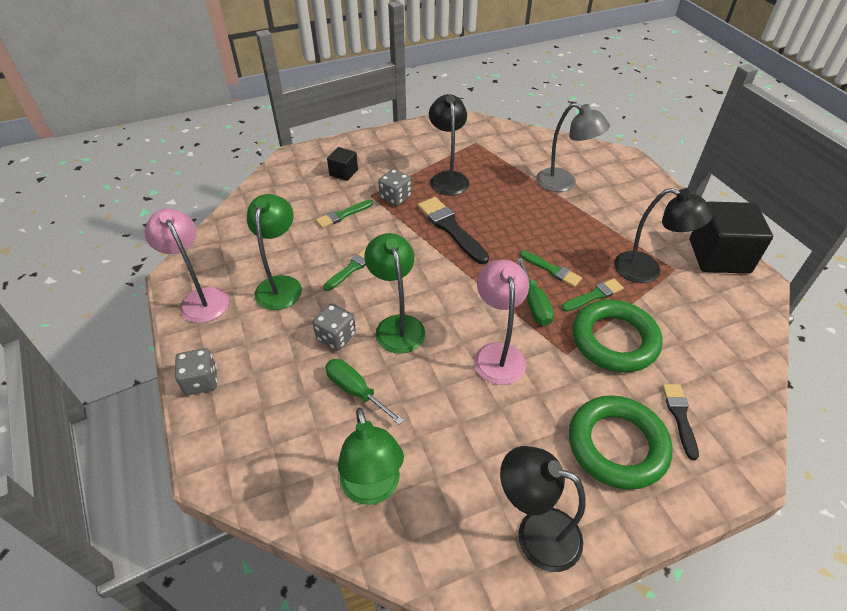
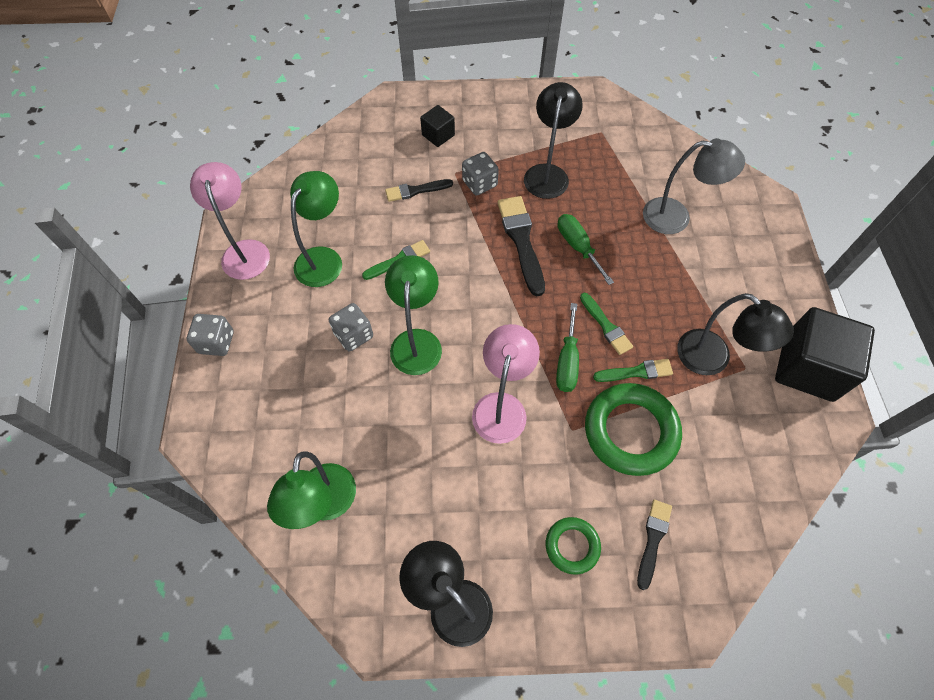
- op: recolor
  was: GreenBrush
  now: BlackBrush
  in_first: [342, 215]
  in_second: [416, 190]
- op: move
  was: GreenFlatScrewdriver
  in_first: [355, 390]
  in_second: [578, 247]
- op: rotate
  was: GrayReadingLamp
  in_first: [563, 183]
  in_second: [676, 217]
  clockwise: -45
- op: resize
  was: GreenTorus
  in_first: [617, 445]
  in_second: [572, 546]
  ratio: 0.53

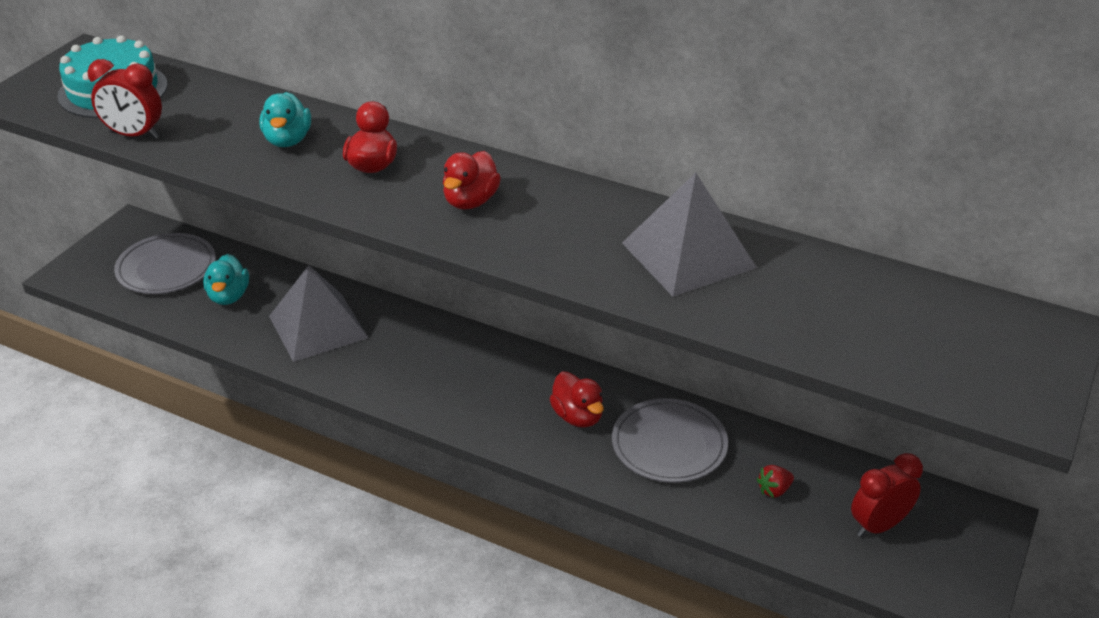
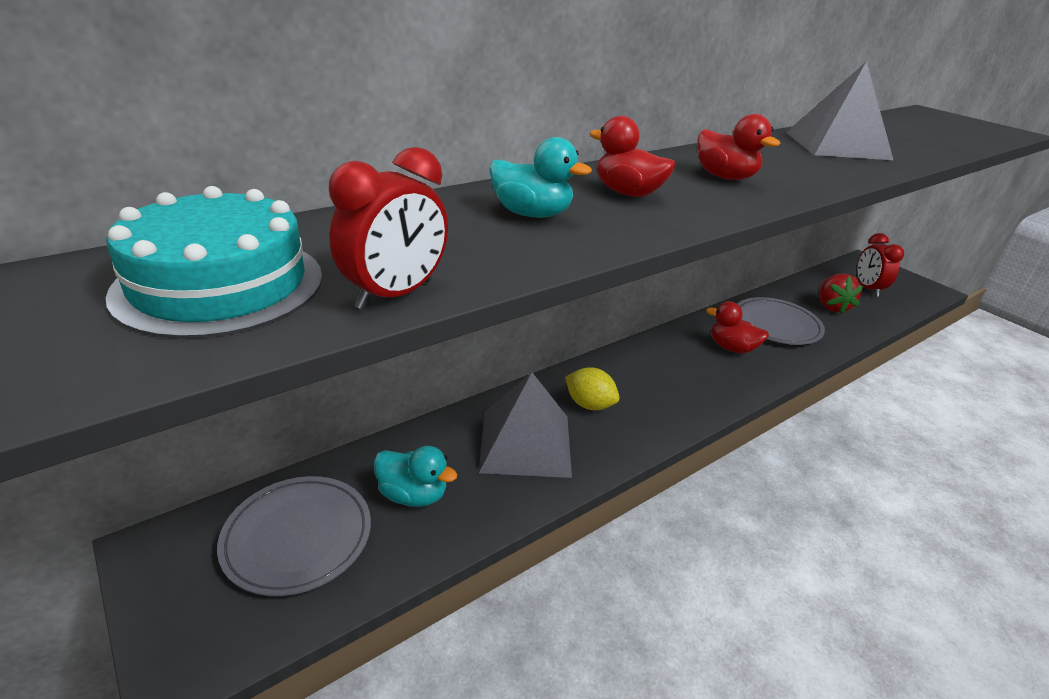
- op: rotate
  was: ScarletDuck
  in_first: [577, 416]
  in_second: [732, 348]
  clockwise: -150
- op: resize
  was: ScarletStrawberry
  in_first: [774, 490]
  in_second: [831, 307]
  ratio: 1.74
- op: insert
  now: GoldenToyLemon
  in_second: [589, 404]

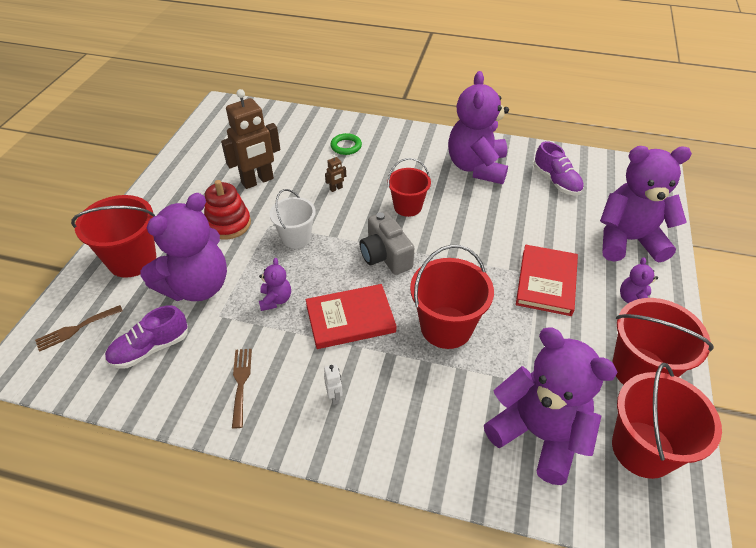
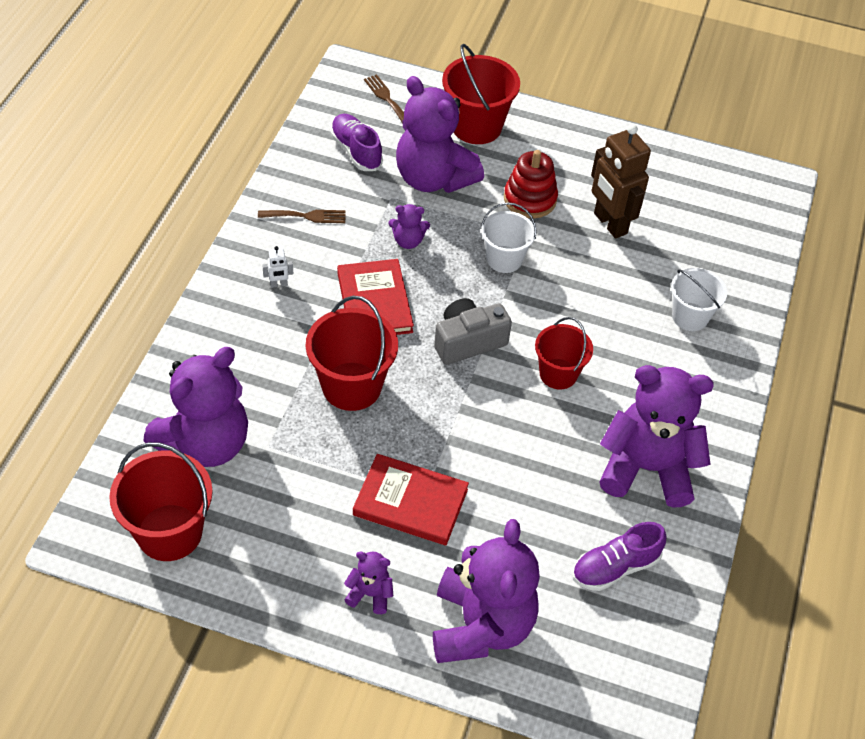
- op: delete
  was: DarkBrownRobot
  in_first: [336, 188]
- op: replace
  was: GreenTorus
  now: WhiteSandBucket
  in_first: [346, 146]
  in_second: [690, 316]
- op: delete
  was: ScarletSandBucket
  in_first: [640, 370]

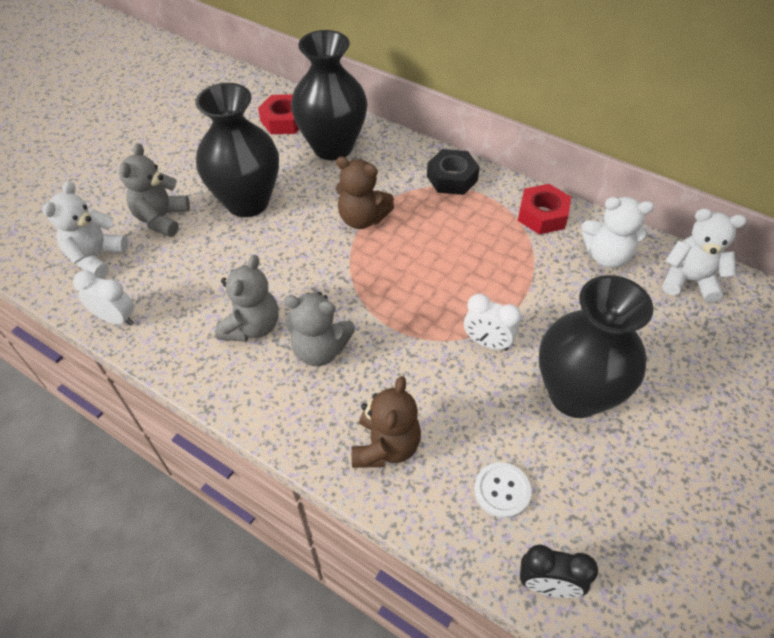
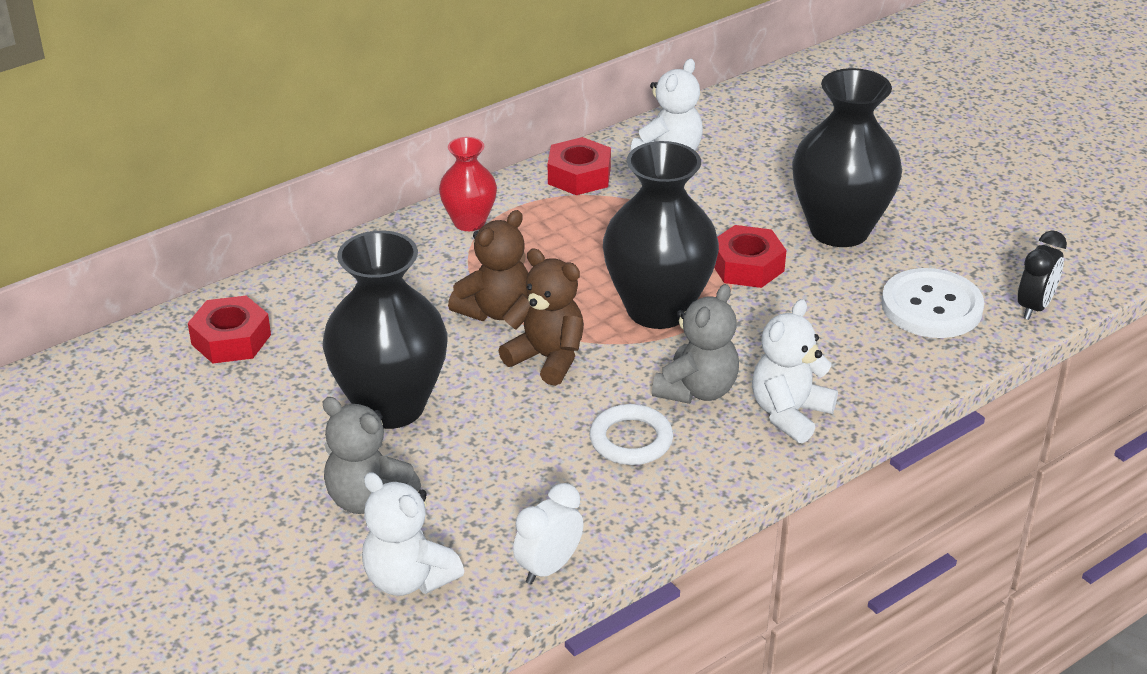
- op: replace
  was: GrayTeddyBear
  now: WhiteTorus
  in_first: [252, 326]
  in_second: [631, 440]
- op: move
  was: BlackTallVase
  in_first: [333, 147]
  in_second: [658, 309]
- op: move
  was: DarkBrownTeddyBear
  in_first: [385, 446]
  in_second: [547, 358]
- op: replace
  was: BlackNut
  now: ScarletTallVase
  in_first: [452, 178]
  in_second: [469, 222]
- op: replace
  was: WhiteAlarmClock
  now: ScarletNut
  in_first: [487, 342]
  in_second: [747, 266]
- op: resize
  was: WhiteSewingButton
  in_first: [502, 490]
  in_second: [931, 306]
  ratio: 1.67
- op: move
  was: WhiteTeddyBear
  in_first: [689, 280]
  in_second: [789, 414]

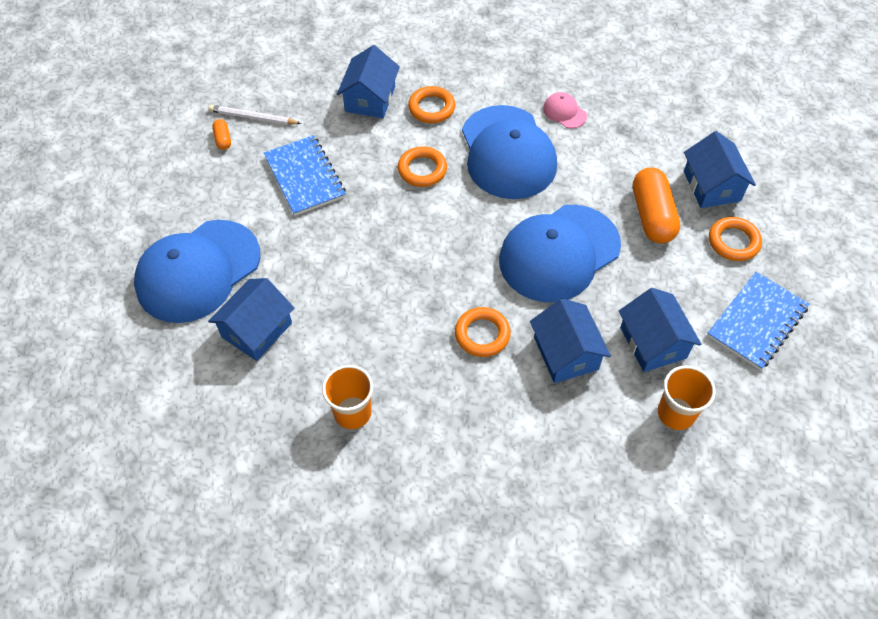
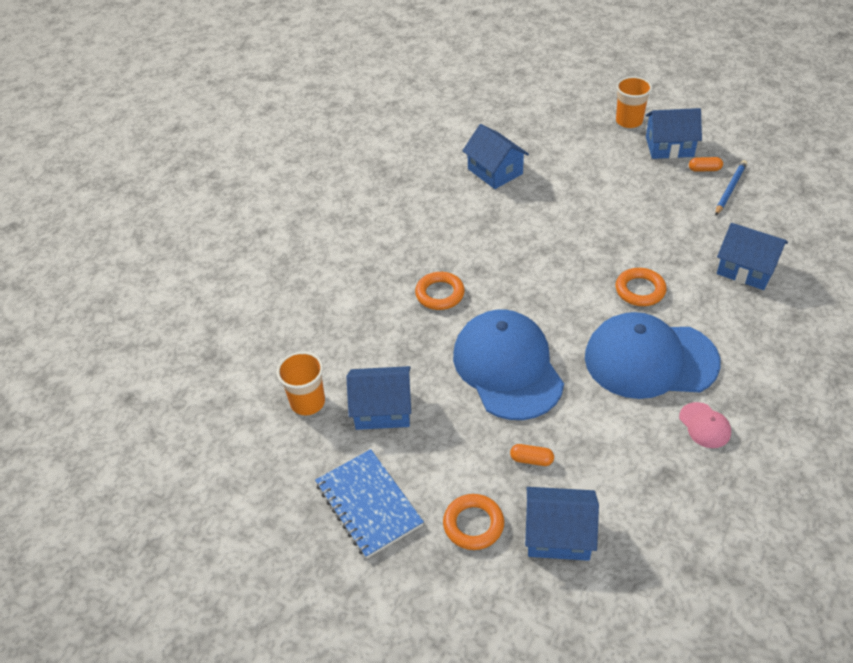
- op: delete
  was: CobaltPeakedCap
  in_first: [198, 271]
- op: recolor
  was: WhitePencil
  now: CobaltPencil
  in_first: [253, 117]
  in_second: [730, 189]
- op: delete
  was: CobaltNotebook
  in_first: [304, 177]
- op: move
  was: OrangeBeaker
  in_first: [352, 412]
  in_second: [629, 121]
- op: delete
  was: OrangeTorus
  in_first: [431, 108]
- op: move
  was: CobaltCottage
  in_first: [566, 353]
  in_second: [669, 146]
- op: rotate
  was: RosePinkPeakedCap
  in_first: [564, 112]
  in_second: [704, 425]
  clockwise: 90
- op: resize
  was: OrangePill
  in_first: [652, 216]
  in_second: [531, 460]
  ratio: 0.45

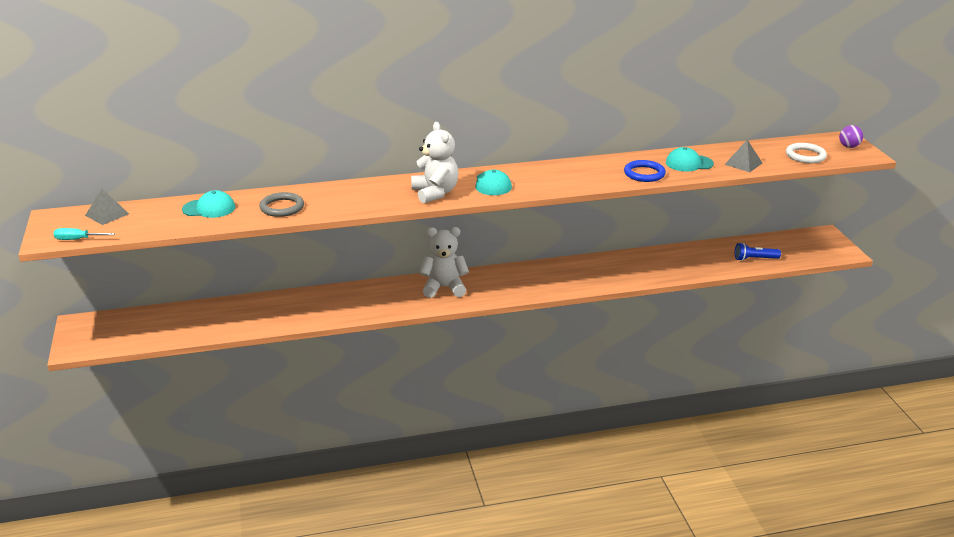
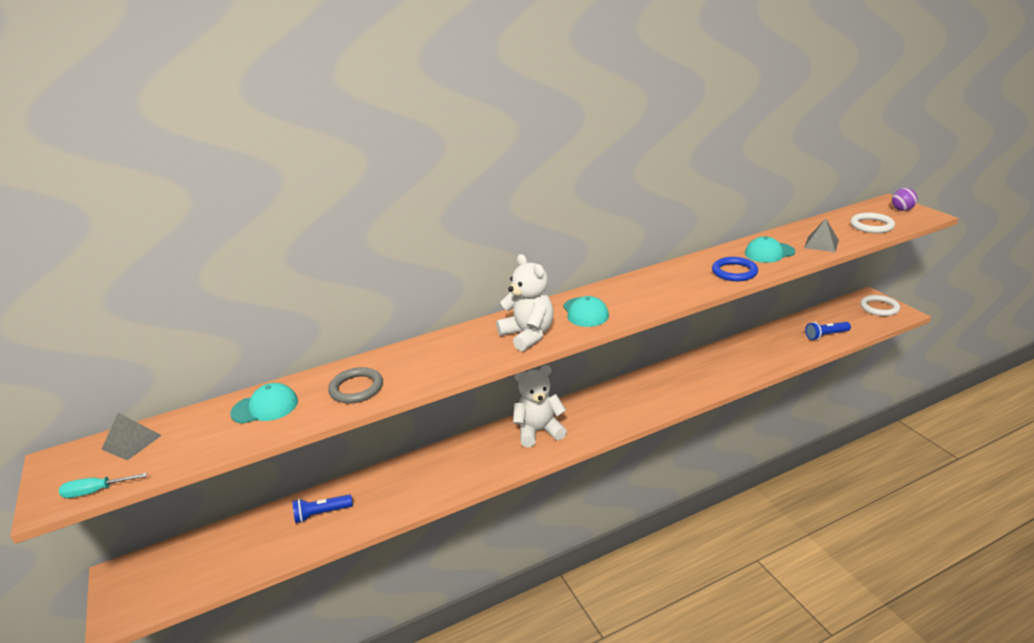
- op: insert
  now: CobaltPocketTorch
  in_second: [322, 514]
- op: insert
  now: WhiteTorus
  in_second: [879, 308]

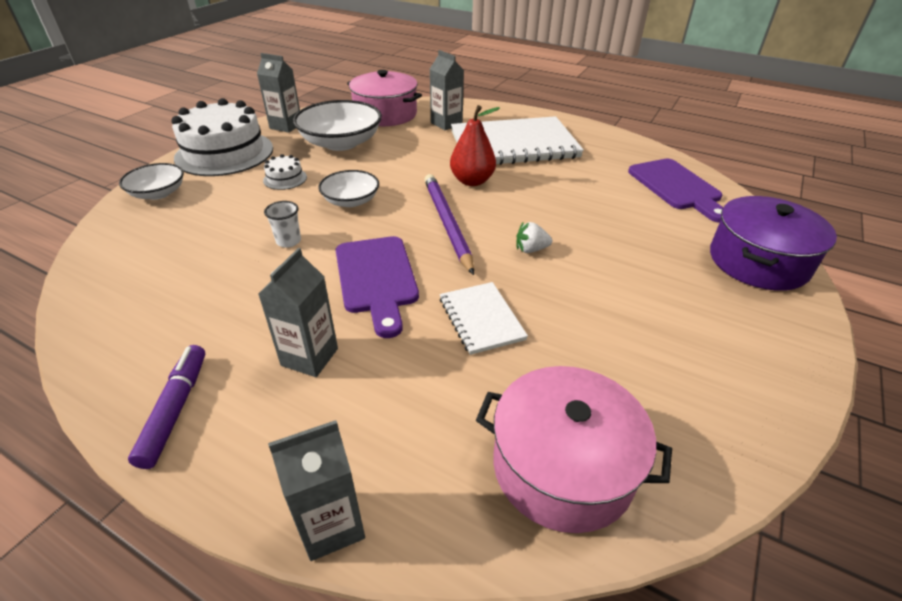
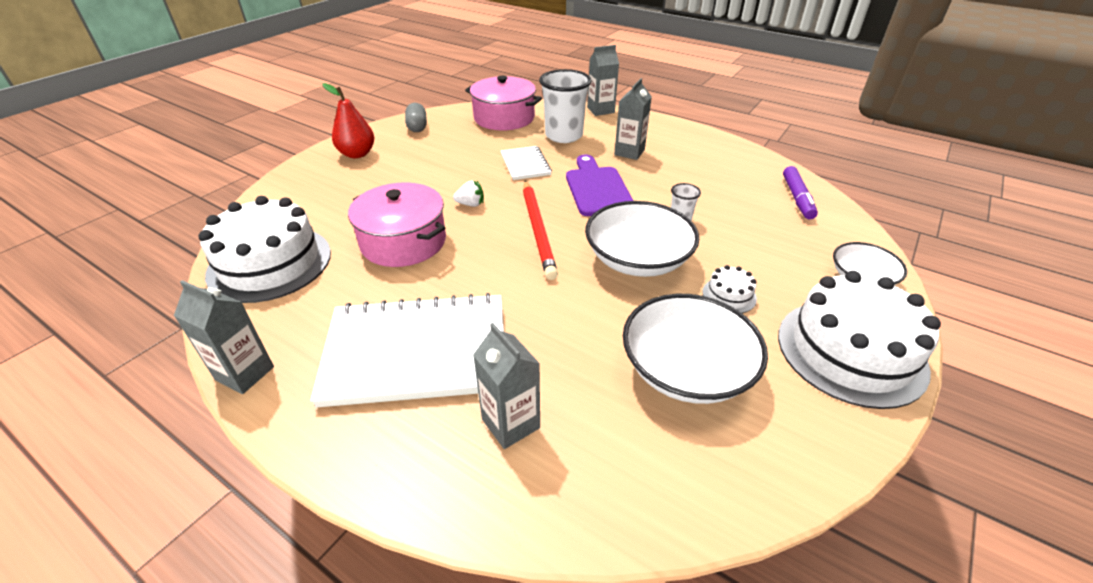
- op: move
  was: PurpleMarker
  in_first: [175, 409]
  in_second: [797, 198]
- op: move
  was: GrayJuiceCarton
  in_first: [286, 126]
  in_second: [245, 373]
- op: resize
  was: WhiteServingBowl
  in_first: [351, 201]
  in_second: [637, 259]
  ratio: 1.7
- op: move
  was: RosePinkCookingPot
  in_first: [385, 114]
  in_second: [403, 242]
- op: recolor
  was: PurplePencil
  now: ScarletPencil
  in_first: [446, 223]
  in_second: [538, 230]
- op: move
  was: ScarletToyPear
  in_first: [472, 181]
  in_second: [357, 154]
- op: replace
  was: PurpleBreadBoard
  now: WhiteGateau
  in_first: [677, 187]
  in_second: [270, 263]
- op: delete
  was: PurpleCookingPot
  in_first: [758, 261]
- op: insert
  now: GrayPill
  in_second: [417, 127]
- op: insert
  now: WhiteBeaker
  in_second: [564, 136]

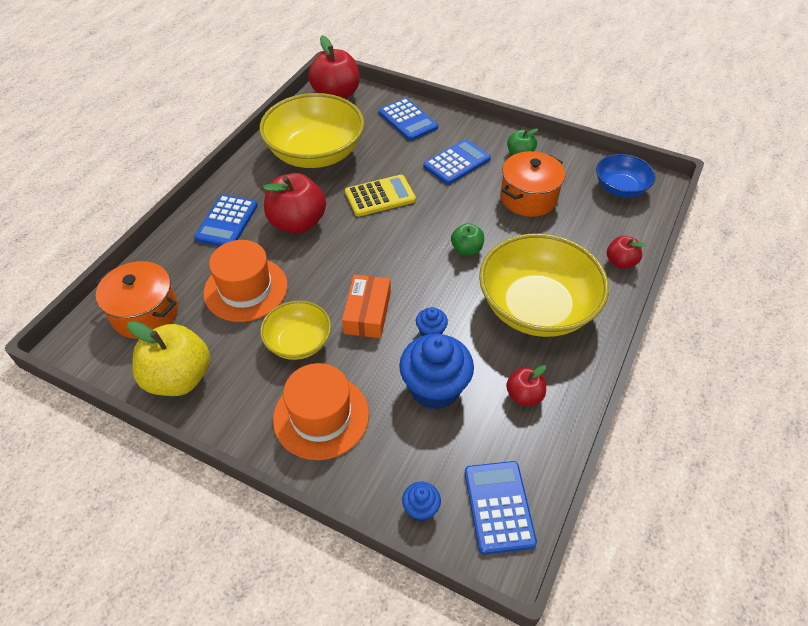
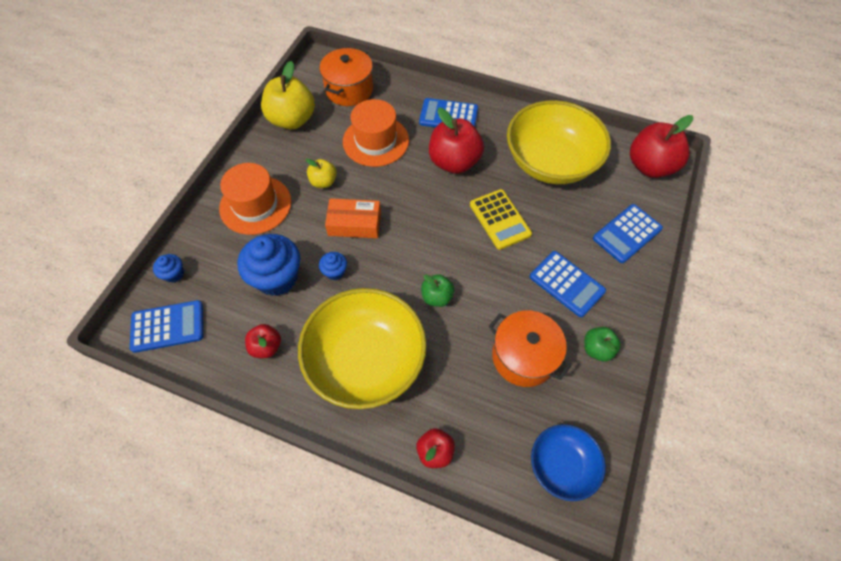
- op: replace
  was: GoldenServingBowl
  now: GoldenToyApple
  in_first: [298, 342]
  in_second: [323, 182]

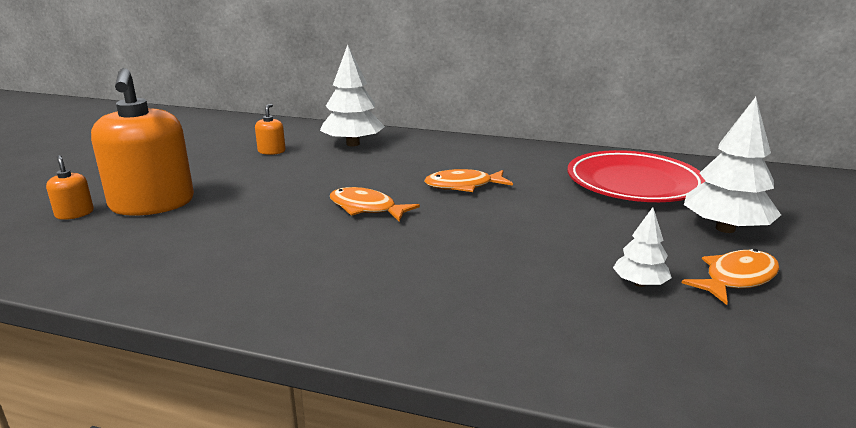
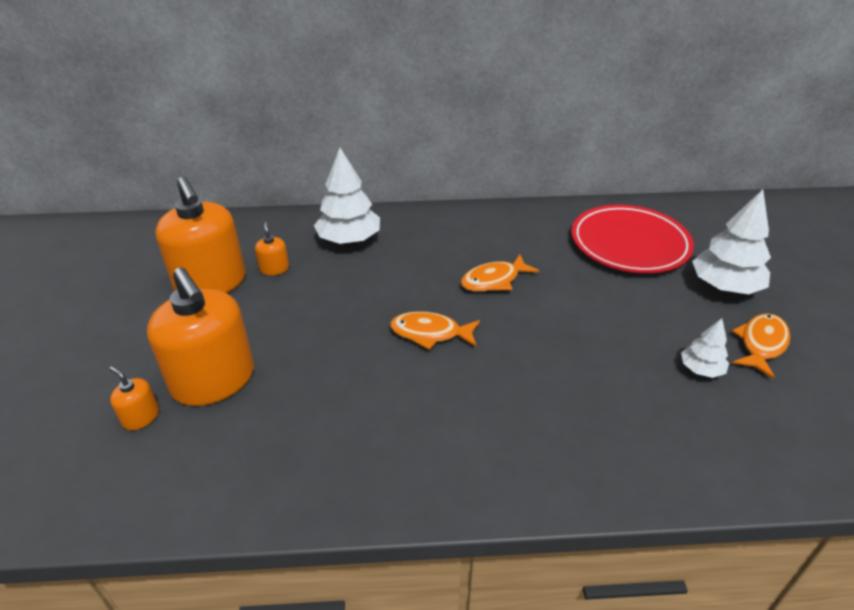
- op: insert
  now: OrangeSoapPump
  in_second: [211, 283]

